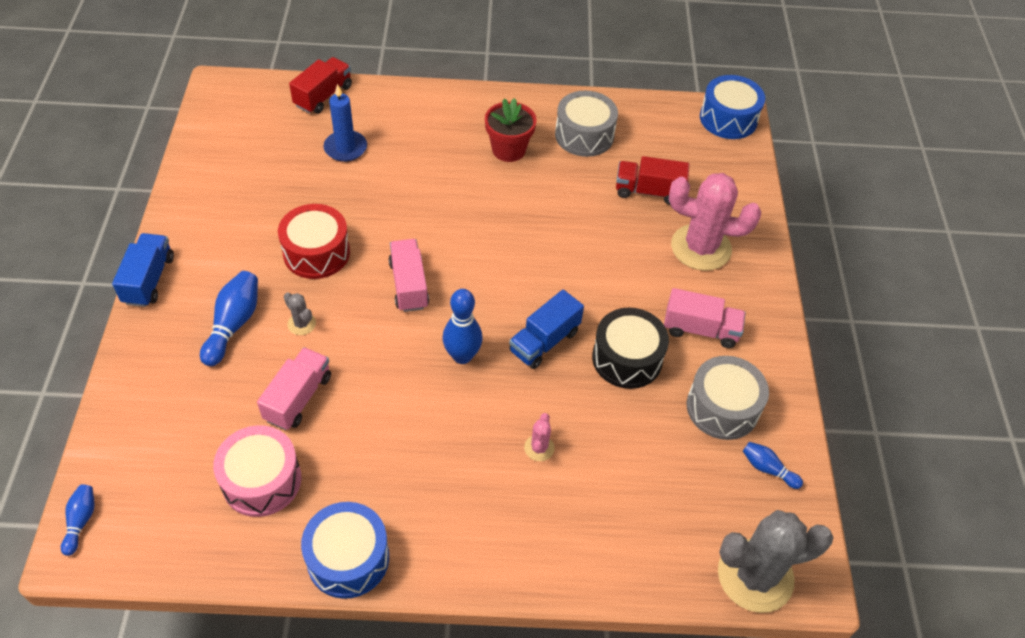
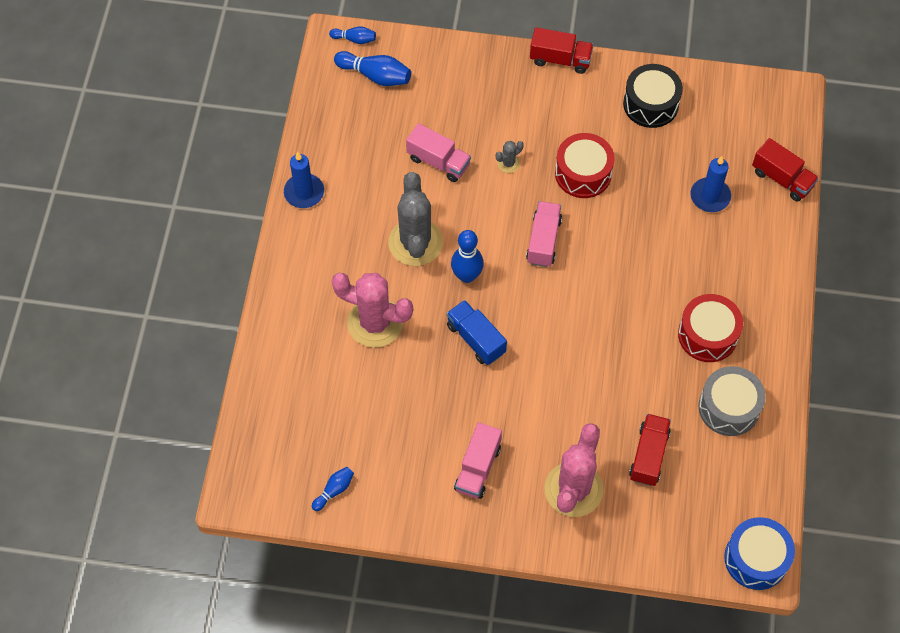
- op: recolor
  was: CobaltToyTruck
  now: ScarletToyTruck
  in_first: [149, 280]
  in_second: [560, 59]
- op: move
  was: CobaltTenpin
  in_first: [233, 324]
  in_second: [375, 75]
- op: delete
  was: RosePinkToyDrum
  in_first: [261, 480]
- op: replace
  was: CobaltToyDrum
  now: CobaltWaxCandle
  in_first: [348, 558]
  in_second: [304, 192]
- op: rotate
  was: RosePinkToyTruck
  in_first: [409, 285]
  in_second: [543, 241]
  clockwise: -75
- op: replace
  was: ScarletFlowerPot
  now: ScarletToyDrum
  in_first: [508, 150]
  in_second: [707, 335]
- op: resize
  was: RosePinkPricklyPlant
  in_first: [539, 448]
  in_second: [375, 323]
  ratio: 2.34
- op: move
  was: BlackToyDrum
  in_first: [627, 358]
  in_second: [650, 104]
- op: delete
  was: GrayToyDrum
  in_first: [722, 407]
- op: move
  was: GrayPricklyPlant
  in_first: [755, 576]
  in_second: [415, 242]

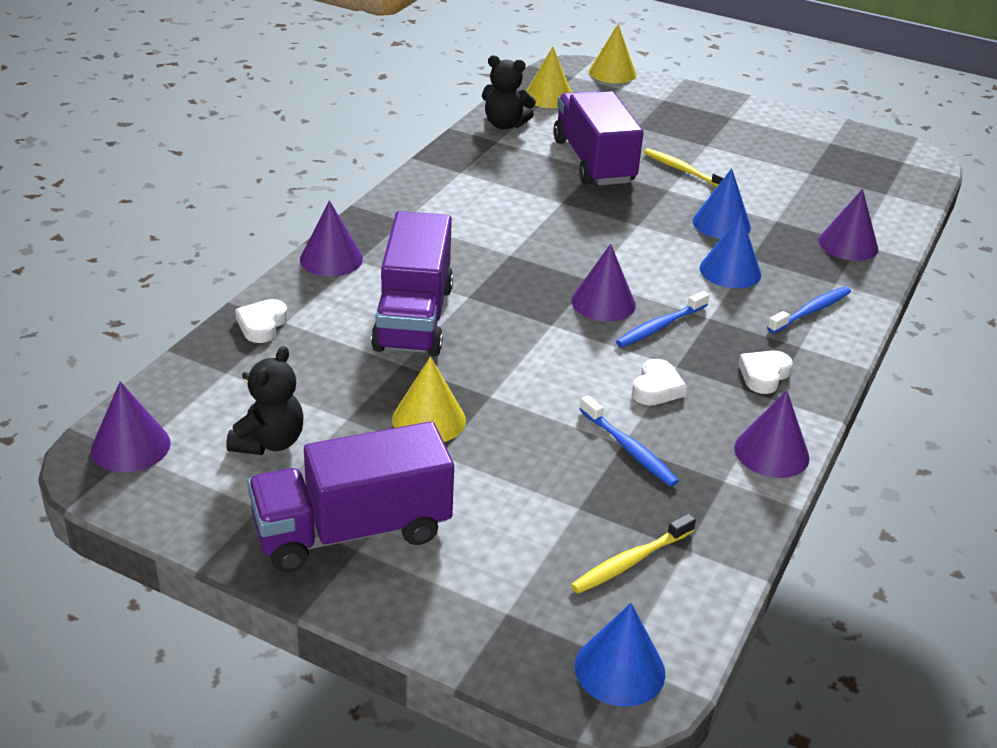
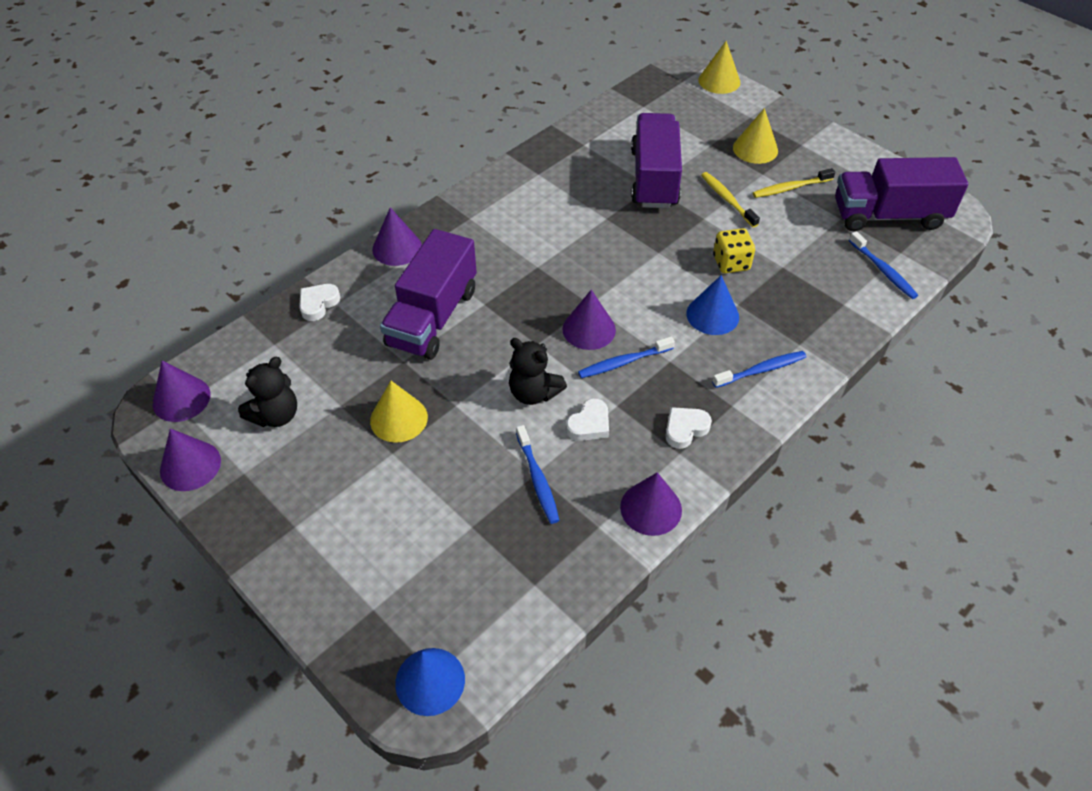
- op: move
  was: PurpleToyTruck
  in_first: [352, 531]
  in_second: [888, 216]
- op: move
  was: BlackTeddyBear
  in_first: [505, 125]
  in_second: [534, 393]
- op: move
  was: GoldenSolidCone
  in_first: [548, 97]
  in_second: [755, 149]
- op: move
  was: GoldenToothbrush
  in_first: [630, 562]
  in_second: [790, 188]
- op: replace
  was: CobaltSolidCone
  now: GoldenGameDie
  in_first: [721, 224]
  in_second: [731, 263]
- op: move
  was: PurpleSolidCone
  in_first: [848, 244]
  in_second: [190, 465]
- op: insert
  now: CobaltToothbrush
  in_second: [883, 270]

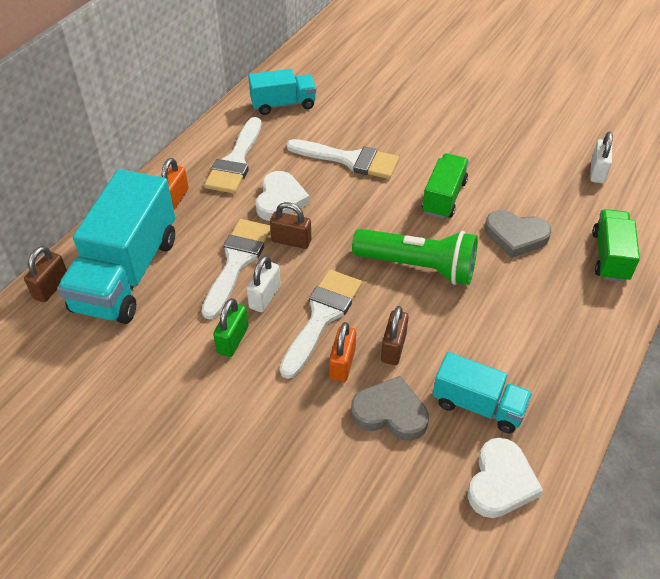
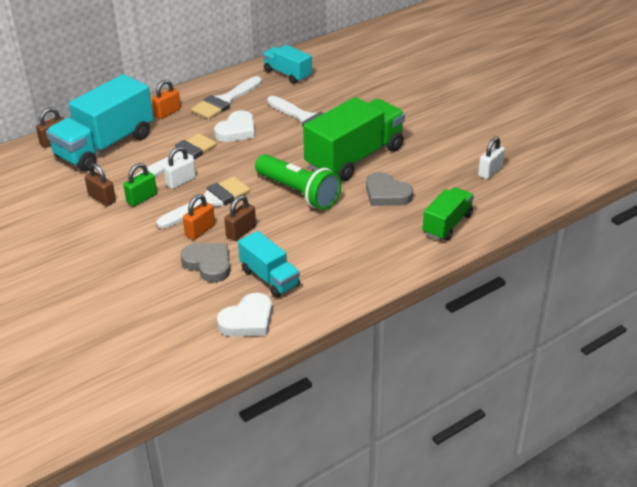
- op: rotate
  was: TurquoiseToyTruck
  in_first: [283, 104]
  in_second: [287, 74]
  clockwise: -150
- op: move
  was: DarkBrownPadlock
  in_first: [291, 241]
  in_second: [102, 198]
- op: resize
  was: GreenToyTruck
  in_first: [444, 197]
  in_second: [354, 158]
  ratio: 1.83

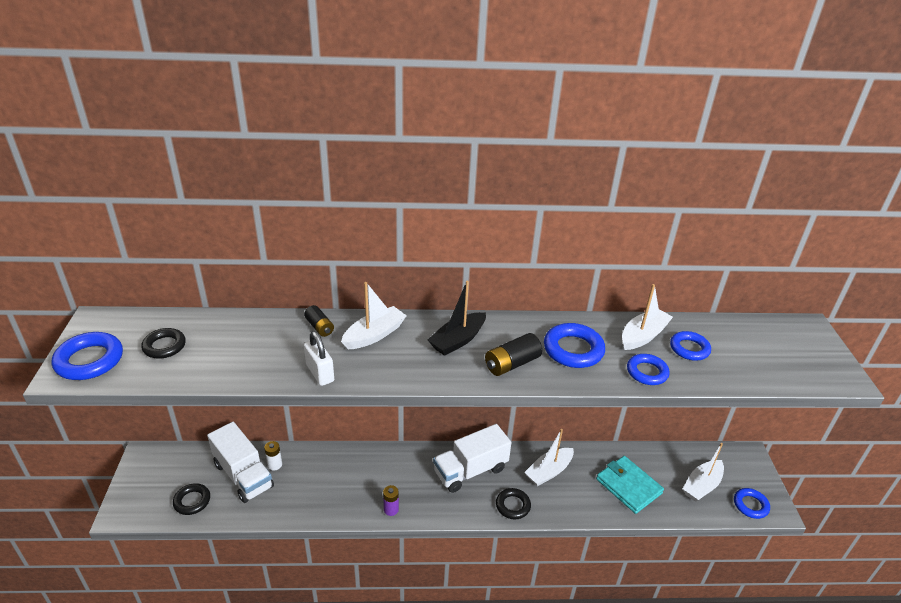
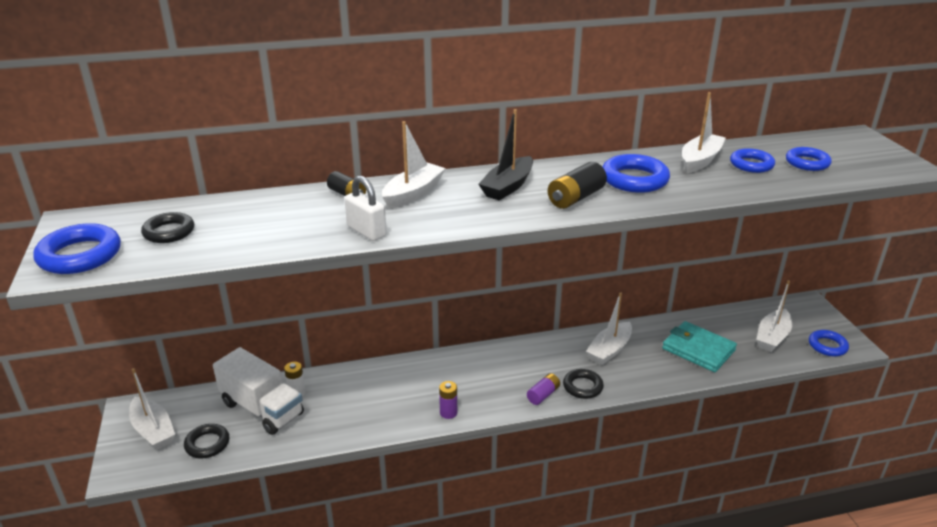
- op: delete
  was: WhiteToyTruck
  in_first: [470, 470]
- op: move
  was: CobaltTorus
  in_first: [647, 372]
  in_second: [807, 163]
- op: insert
  now: WhiteSailboat
  in_second: [153, 430]
- op: insert
  now: PurpleAaBattery
  in_second: [543, 395]

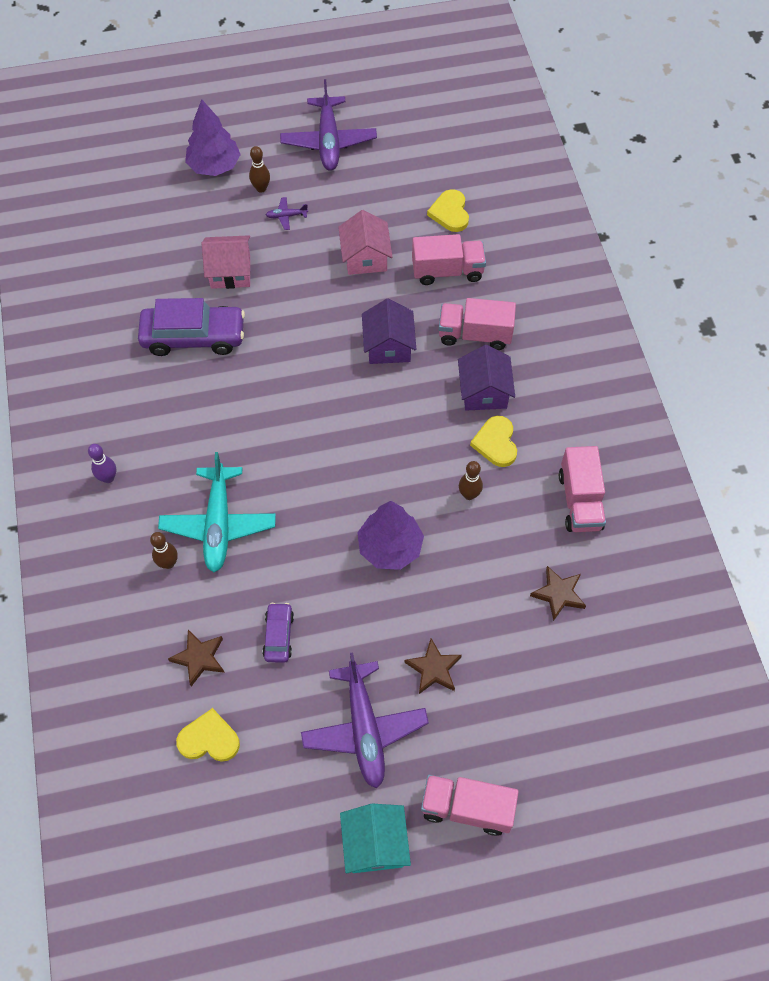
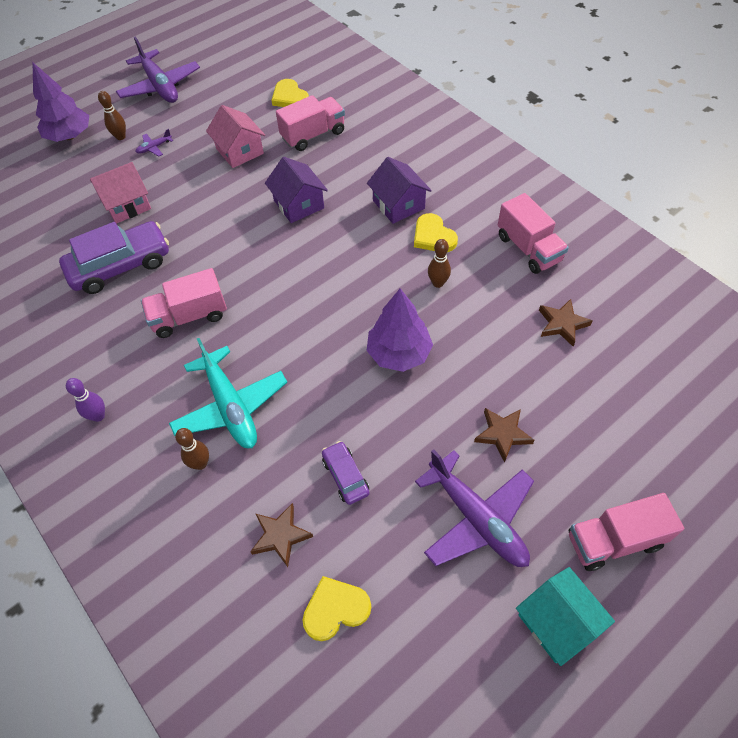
- op: move
  was: RosePinkToyTruck
  in_first: [475, 334]
  in_second: [189, 316]

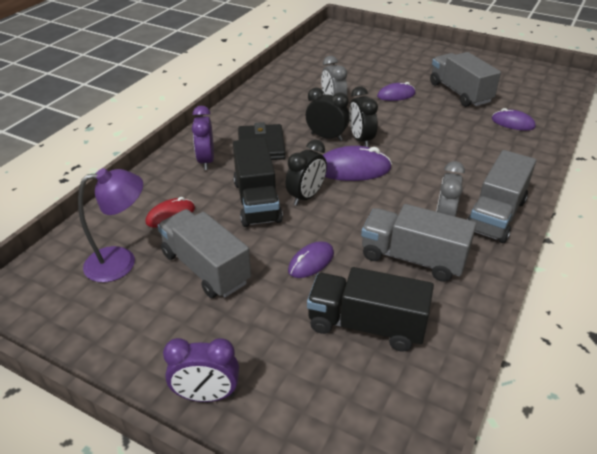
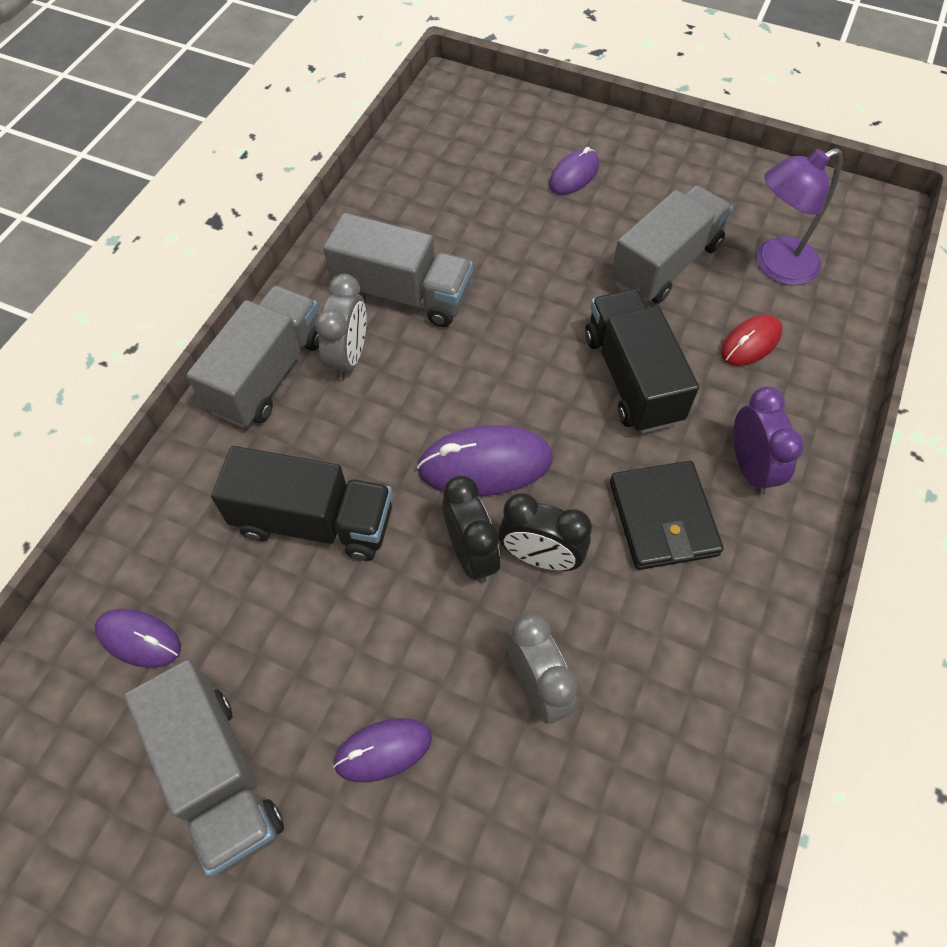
- op: rotate
  was: GrayToyTruck
  in_first: [205, 268]
  in_second: [665, 264]
  clockwise: -90
- op: delete
  was: PurpleAlarmClock
  in_first: [206, 395]
- op: delete
  was: BlackAlarmClock
  in_first: [306, 196]
- op: move
  was: PurpleMouse
  in_first: [311, 262]
  in_second: [574, 175]
- op: move
  was: BlackToyTruck
  in_first: [366, 325]
  in_second: [314, 521]

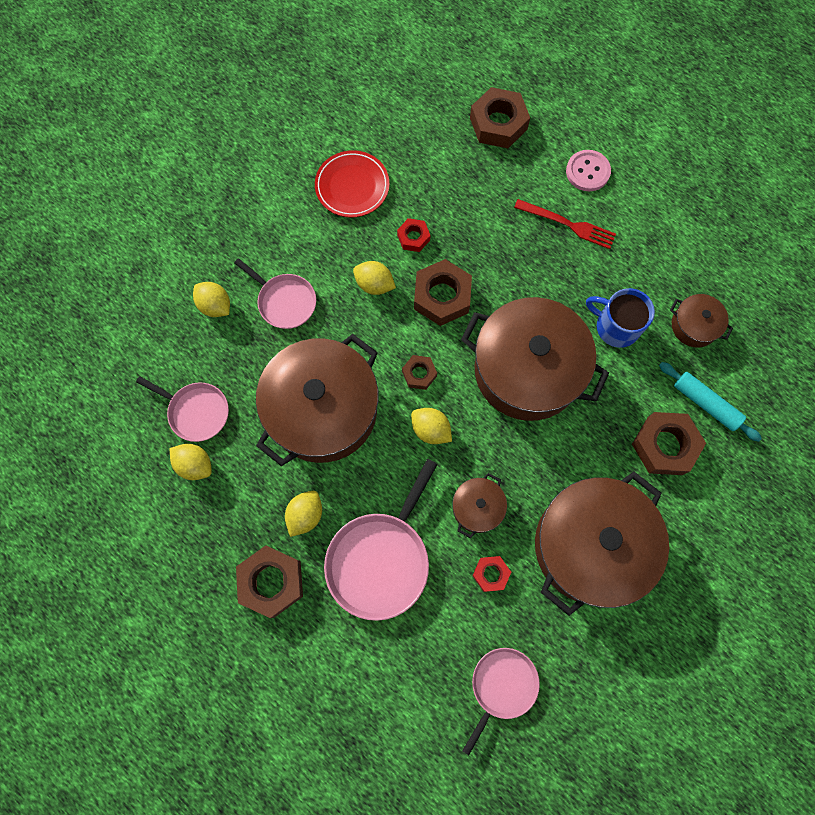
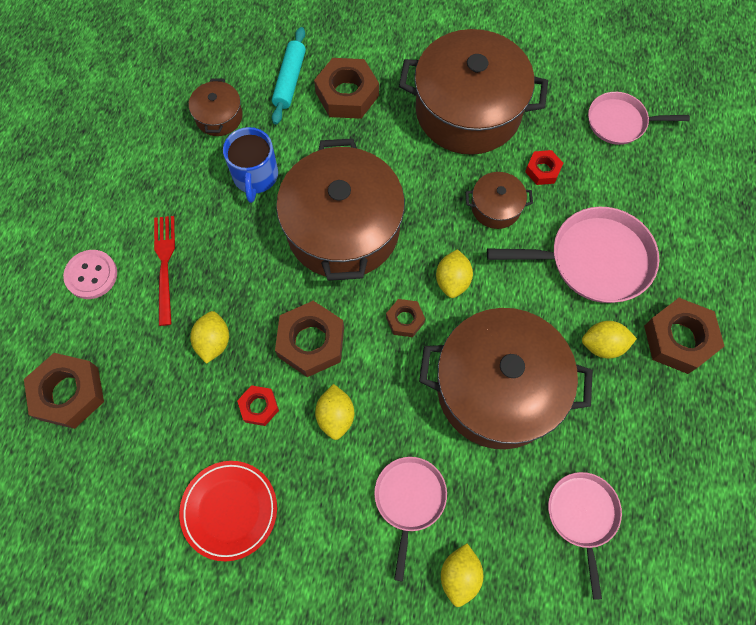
- op: move
  was: GoldenToyLemon
  in_first: [195, 465]
  in_second: [213, 342]

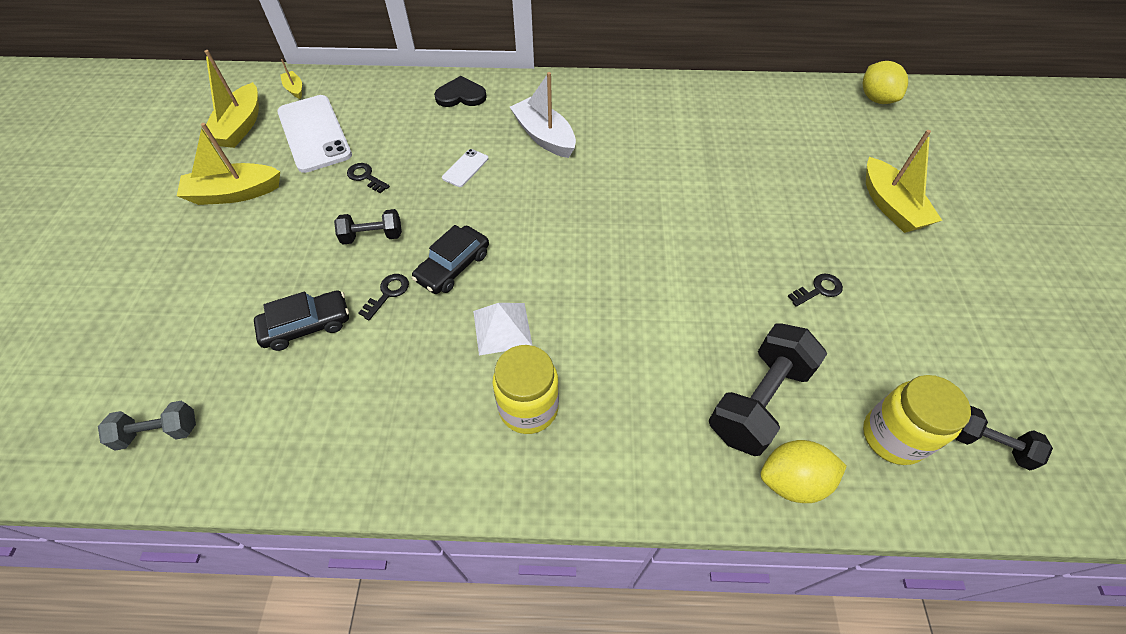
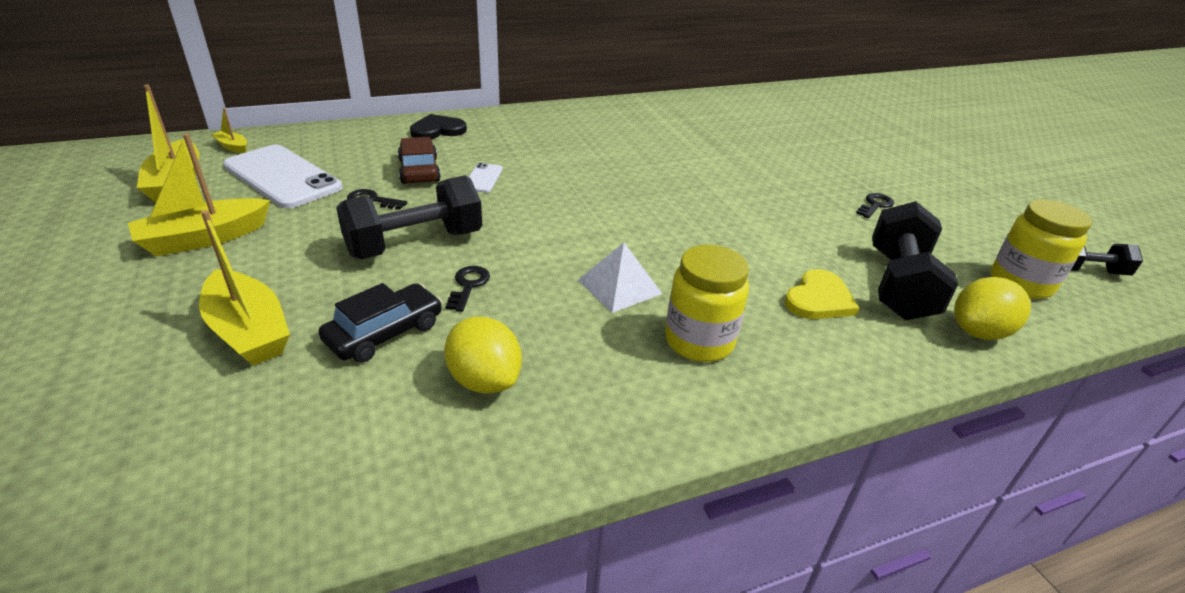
- op: delete
  was: GrayDumbbell
  in_first: [159, 432]
- op: resize
  was: BlackDumbbell
  in_first: [372, 236]
  in_second: [415, 244]
  ratio: 1.79
- op: delete
  was: BlackToyCar
  in_first: [453, 266]
- op: delete
  was: WhiteSailboat
  in_first: [544, 136]
- op: move
  was: GoldenToyLemon
  in_first: [876, 99]
  in_second: [484, 380]
- op: move
  was: GoldenSailboat
  in_first: [890, 206]
  in_second: [249, 331]
- op: insert
  now: DarkBrownToyCar
  in_second: [419, 170]
- op: insert
  now: GoldenLoveHeart
  in_second: [819, 299]

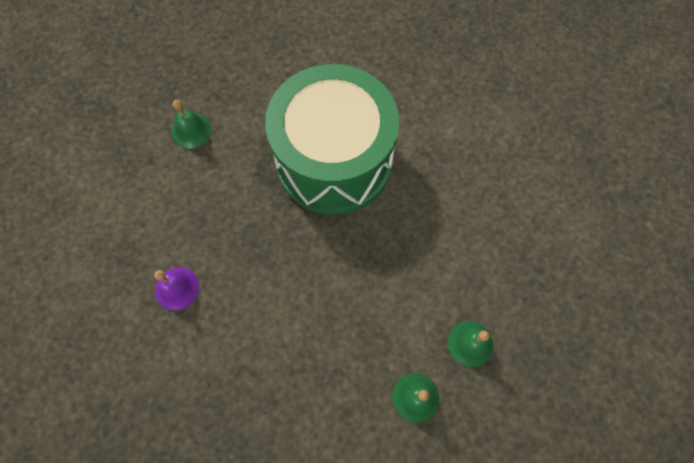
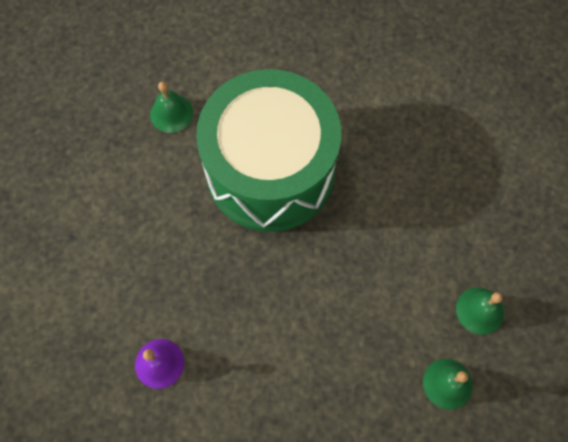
- op: move
  was: GreenHandBell
  in_first: [191, 131]
  in_second: [171, 113]

